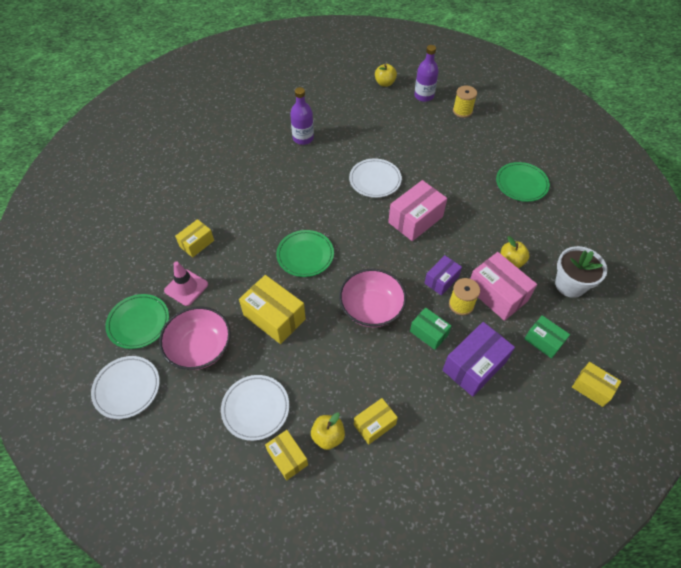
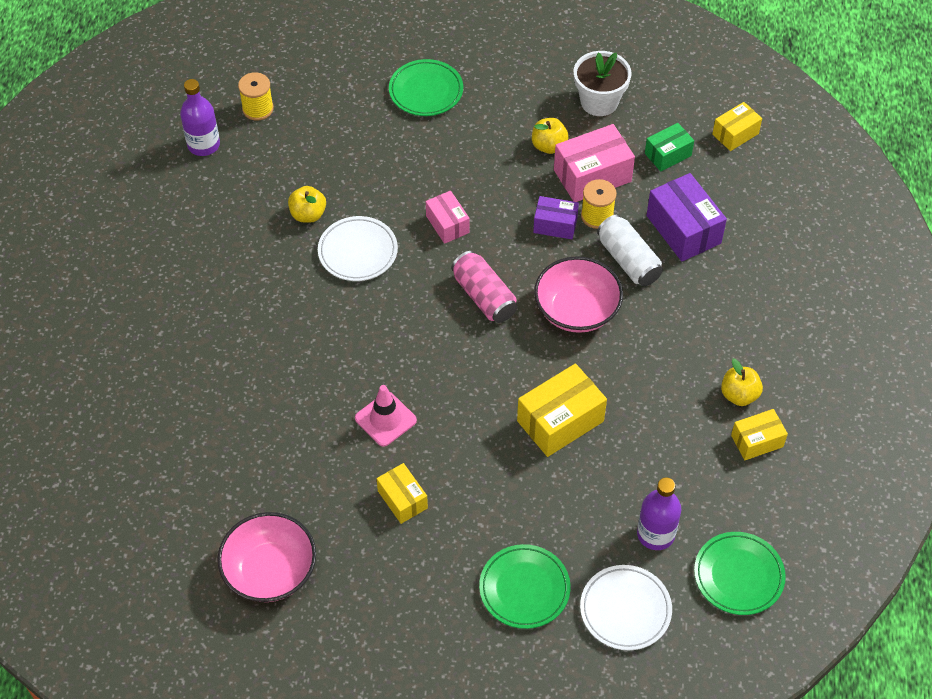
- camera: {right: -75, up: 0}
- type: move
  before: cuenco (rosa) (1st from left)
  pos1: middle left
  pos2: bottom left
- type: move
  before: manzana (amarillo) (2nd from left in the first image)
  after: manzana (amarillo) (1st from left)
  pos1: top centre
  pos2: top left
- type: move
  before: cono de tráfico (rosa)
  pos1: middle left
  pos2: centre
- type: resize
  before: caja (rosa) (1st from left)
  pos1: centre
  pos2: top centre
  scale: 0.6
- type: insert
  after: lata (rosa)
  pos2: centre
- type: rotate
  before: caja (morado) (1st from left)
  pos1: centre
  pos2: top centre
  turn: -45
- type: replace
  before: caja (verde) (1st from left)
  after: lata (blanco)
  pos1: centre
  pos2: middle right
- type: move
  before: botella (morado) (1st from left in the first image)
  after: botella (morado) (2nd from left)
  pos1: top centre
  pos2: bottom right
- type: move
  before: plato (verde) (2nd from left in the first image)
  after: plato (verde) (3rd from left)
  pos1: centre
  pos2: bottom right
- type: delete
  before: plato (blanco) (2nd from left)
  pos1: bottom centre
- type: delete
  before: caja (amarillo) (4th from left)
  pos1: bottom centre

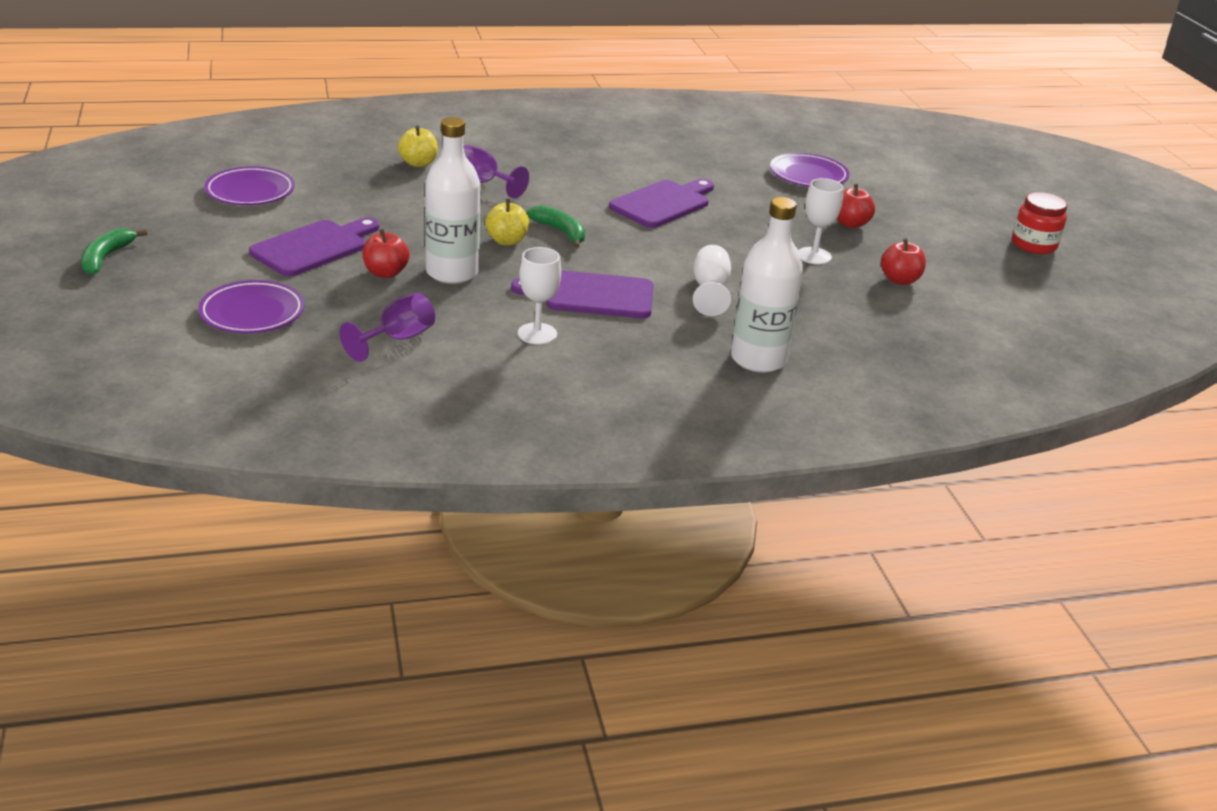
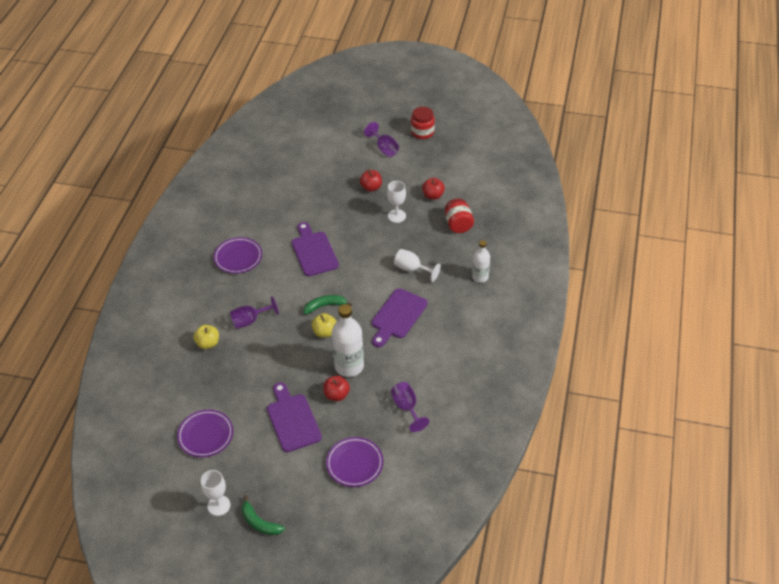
- camera: {right: -60, up: 15}
- type: move
  before: copa (blanco) (1st from left)
  pos1: centre
  pos2: bottom left
- type: move
  before: plato (morado) (3rd from left in the first image)
  after: plato (morado) (2nd from left)
  pos1: top centre
  pos2: middle left
- type: insert
  after: copa (morado) (2nd from left)
  pos2: top centre
- type: insert
  after: tarro (rojo) (2nd from left)
  pos2: centre
- type: resize
  before: botella (blanco) (2nd from left)
  pos1: centre
  pos2: centre
  scale: 0.6

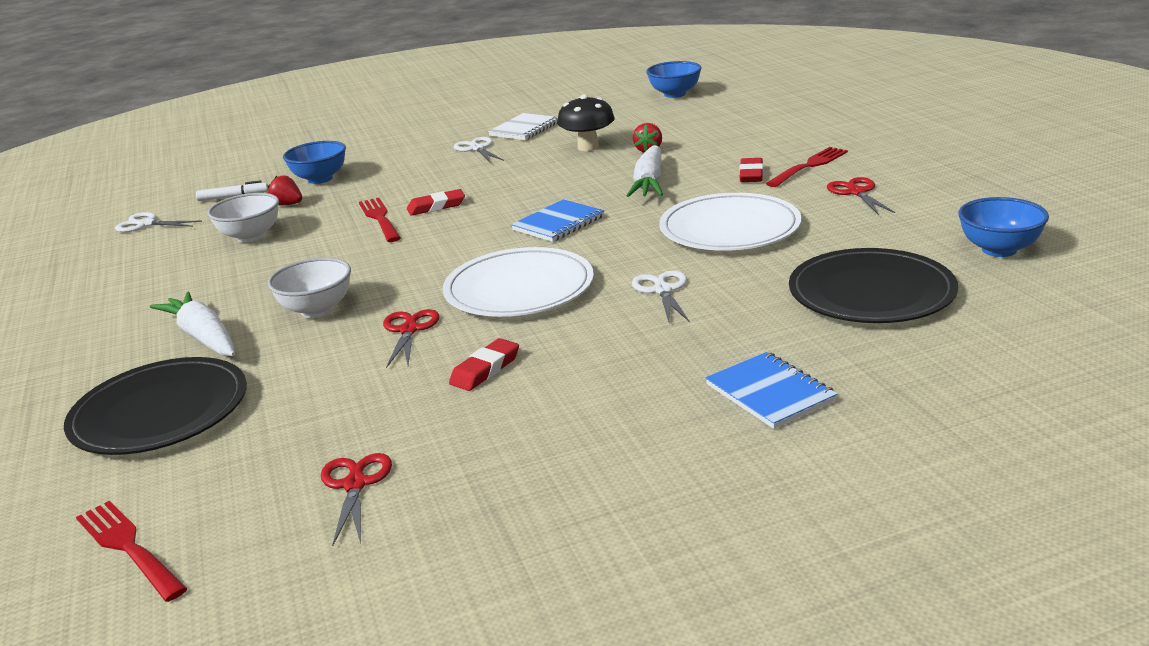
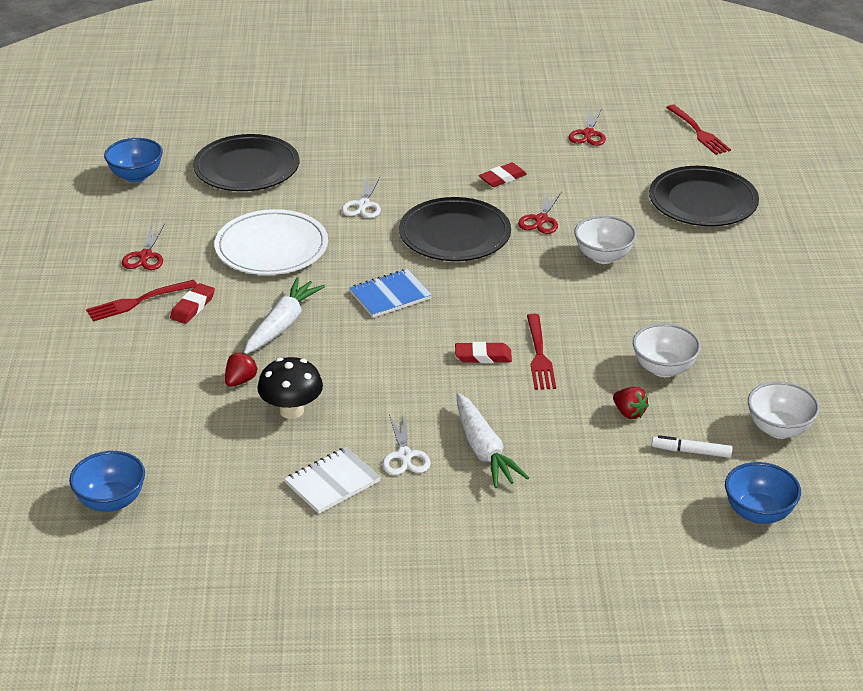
- camera: {right: -165, up: 10}
- type: recolor
  before: plato (blanco) (1st from left)
  after: plato (negro) (2nd from left)
  pos1: centre
  pos2: top centre
- type: move
  before: zanahoria (blanco) (1st from left in the first image)
  after: zanahoria (blanco) (2nd from left)
  pos1: middle left
  pos2: centre
- type: move
  before: cuenco (azul) (1st from left in the first image)
  after: cuenco (azul) (3rd from left)
  pos1: top left
  pos2: bottom right
- type: replace
  before: tijeras (blanco) (1st from left)
  after: cuenco (blanco) (3rd from left)
  pos1: middle left
  pos2: middle right
- type: delete
  before: cuaderno (azul) (2nd from left)
  pos1: middle right

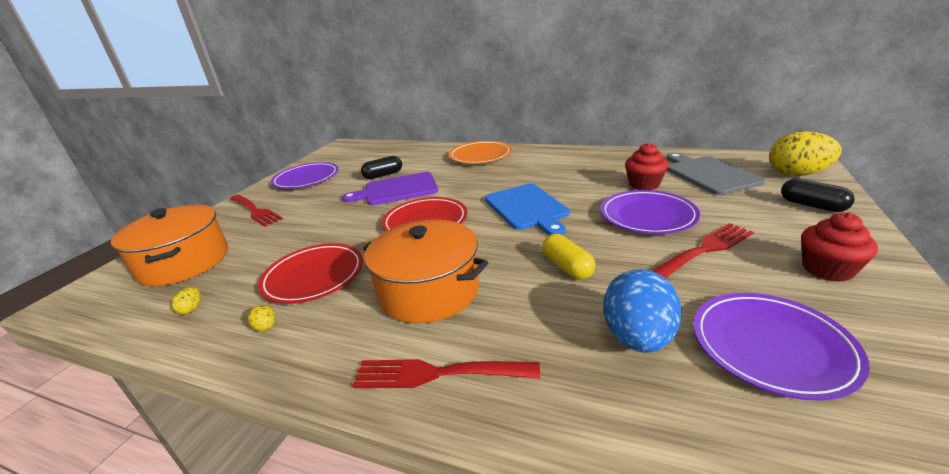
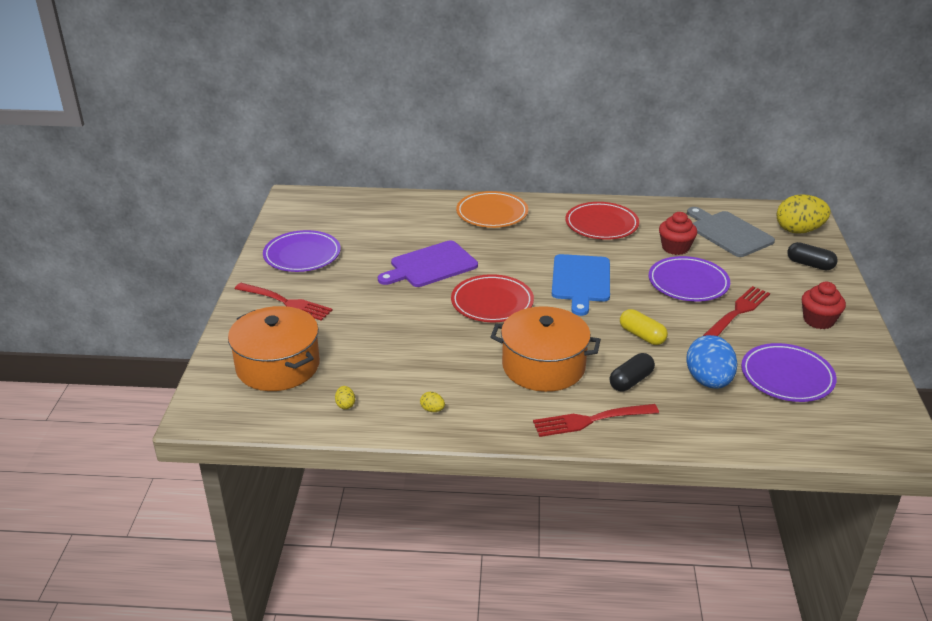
- camera: {right: -20, up: 5}
- type: rotate
  before: tabla de cortar (azul)
  pos1: centre
  pos2: centre
  turn: 45
- type: move
  before: plato (rojo) (1st from left in the first image)
  after: plato (rojo) (2nd from left)
  pos1: middle left
  pos2: centre
- type: move
  before: cápsula (negro) (1st from left)
  pos1: centre
  pos2: middle right

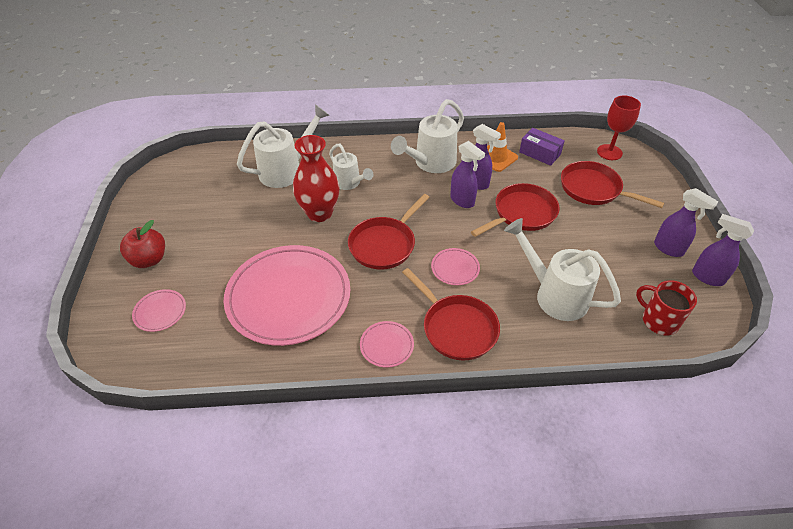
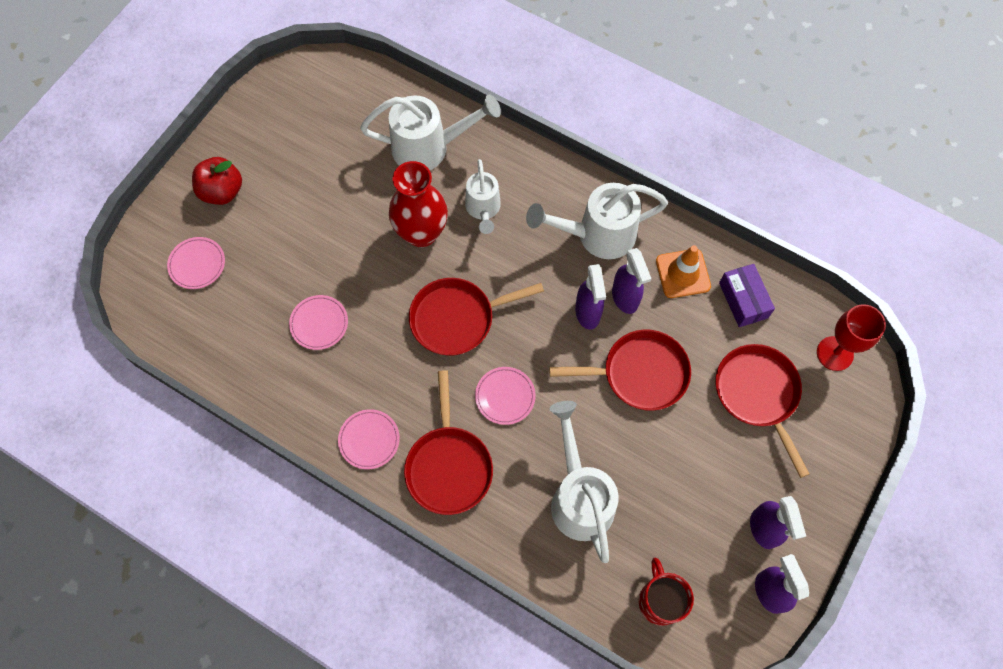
- camera: {right: 35, up: 20}
- type: resize
  before: plato (rosa) (2nd from left)
  pos1: centre
  pos2: middle left
  scale: 0.41

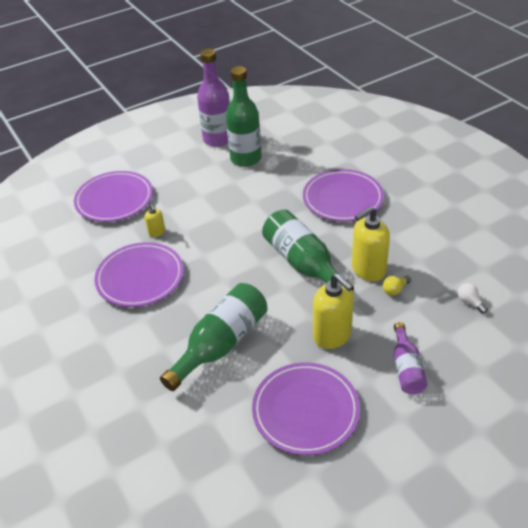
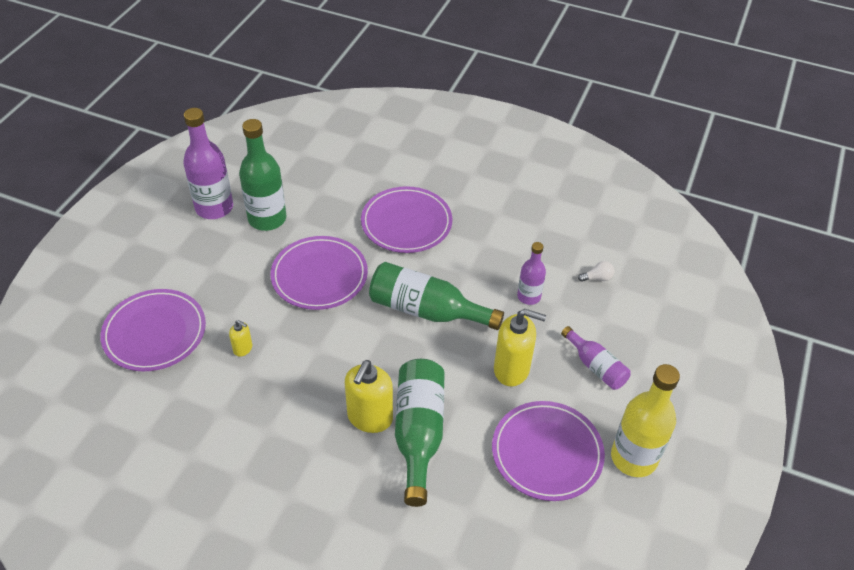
- camera: {right: -40, up: 5}
- type: move
  before: plato (morado) (2nd from left)
  pos1: middle left
  pos2: centre
- type: move
  before: dispensador de jabón (amarillo) (3rd from left in the first image)
  after: dispensador de jabón (amarillo) (2nd from left)
  pos1: middle right
  pos2: bottom centre
- type: replace
  before: bombilla (amarillo)
  after: botella (morado) (2nd from left)
  pos1: middle right
  pos2: centre
- type: rotate
  before: bombilla (blanco)
  pos1: middle right
  pos2: middle right
  turn: 150
- type: insert
  after: botella (amarillo)
  pos2: bottom right

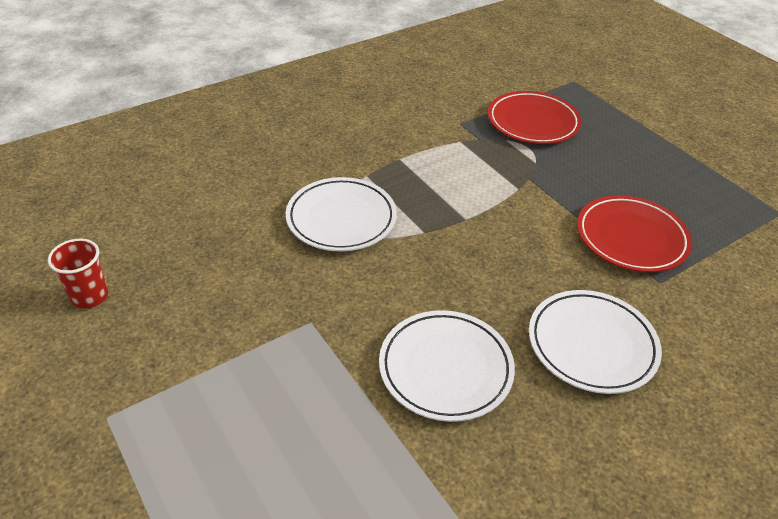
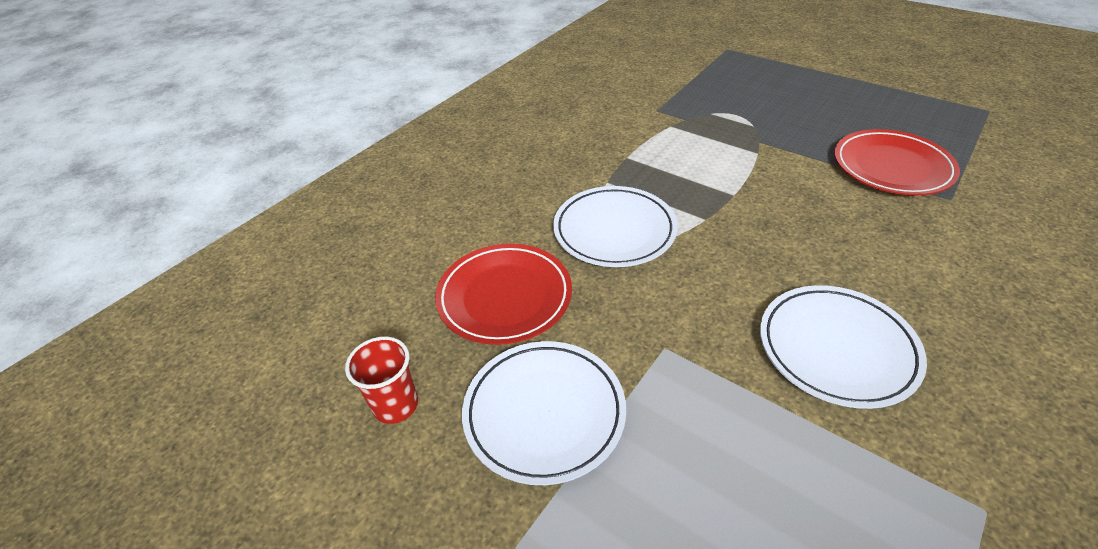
- camera: {right: -15, up: 0}
- type: move
  before: plato (rojo) (1st from left)
  pos1: top right
  pos2: centre
- type: move
  before: plato (blanco) (3rd from left in the first image)
  after: plato (blanco) (1st from left)
  pos1: middle right
  pos2: bottom centre

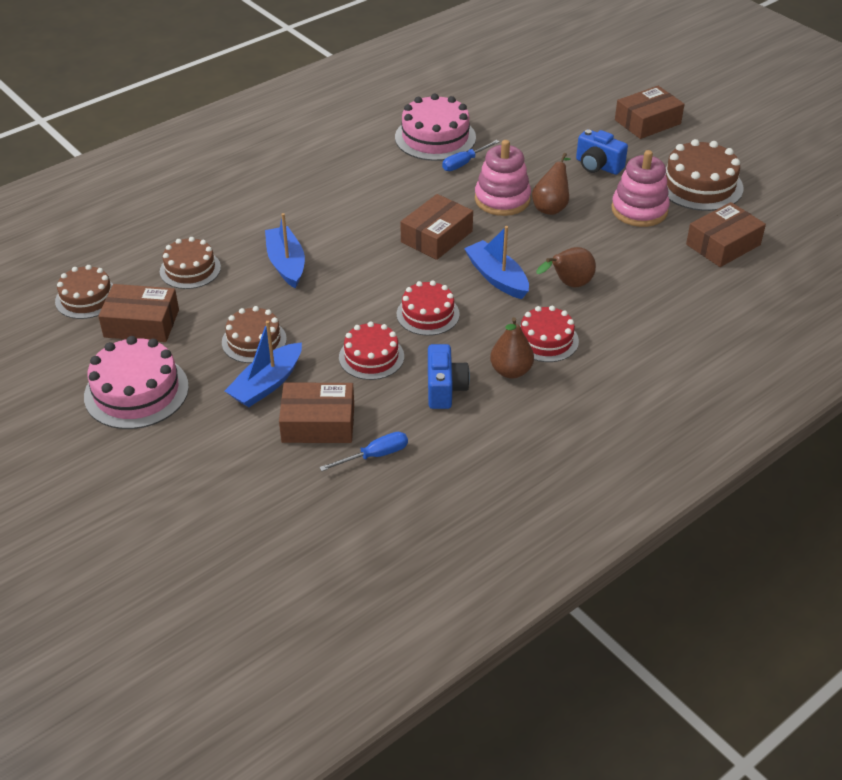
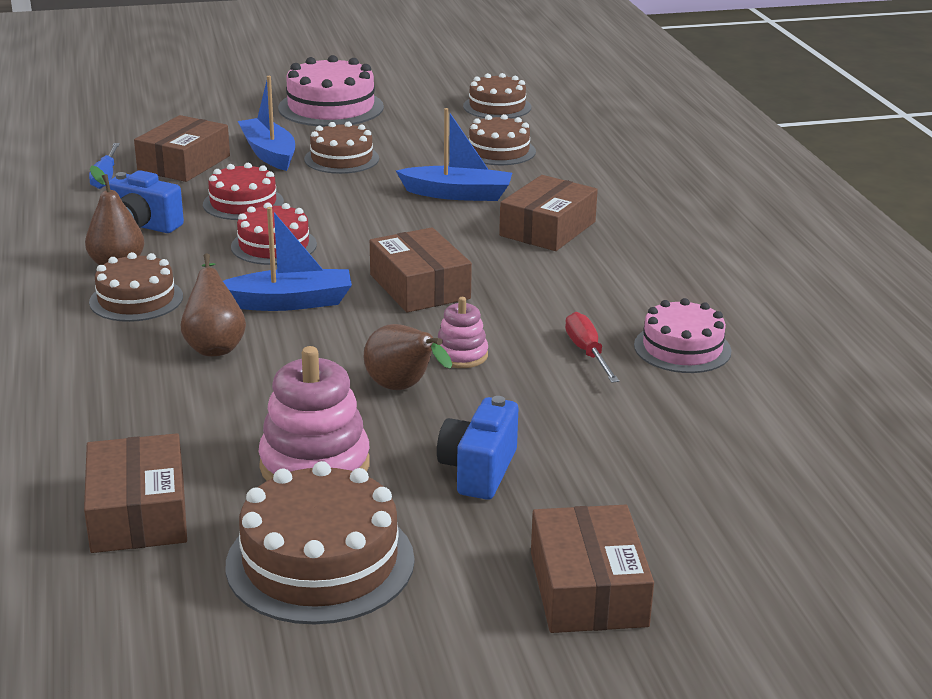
- camera: {right: 115, up: -15}
- type: recolor
  before: tarta (rojo) (3rd from left)
  after: tarta (marrón) (1st from left)
  pos1: centre
  pos2: middle left
- type: rotate
  before: cámara (azul) (2nd from left)
  pos1: top right
  pos2: centre
  turn: -45
- type: resize
  before: juguete apilable (rosa) (1st from left in the first image)
  pos1: top centre
  pos2: centre
  scale: 0.55
- type: move
  before: caja (marrón) (1st from left in the first image)
  after: caja (marrón) (4th from left)
  pos1: middle left
  pos2: top centre
- type: recolor
  before: destornillador (azul) (2nd from left)
  after: destornillador (rojo)
  pos1: top centre
  pos2: centre
- type: resize
  before: tarta (rosa) (2nd from left)
  pos1: top centre
  pos2: middle right
  scale: 0.65

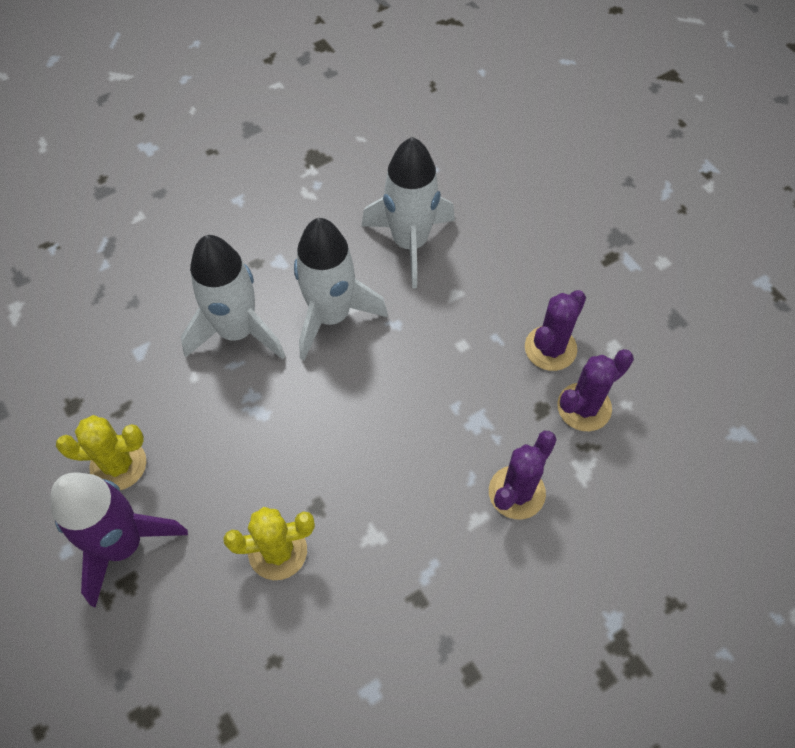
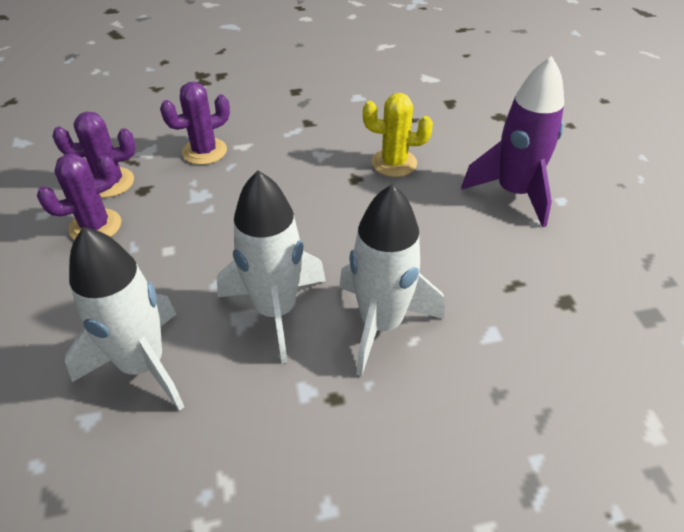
- camera: {right: -160, up: -15}
- type: delete
  before: cactus (amarillo) (1st from left)
  pos1: middle left

